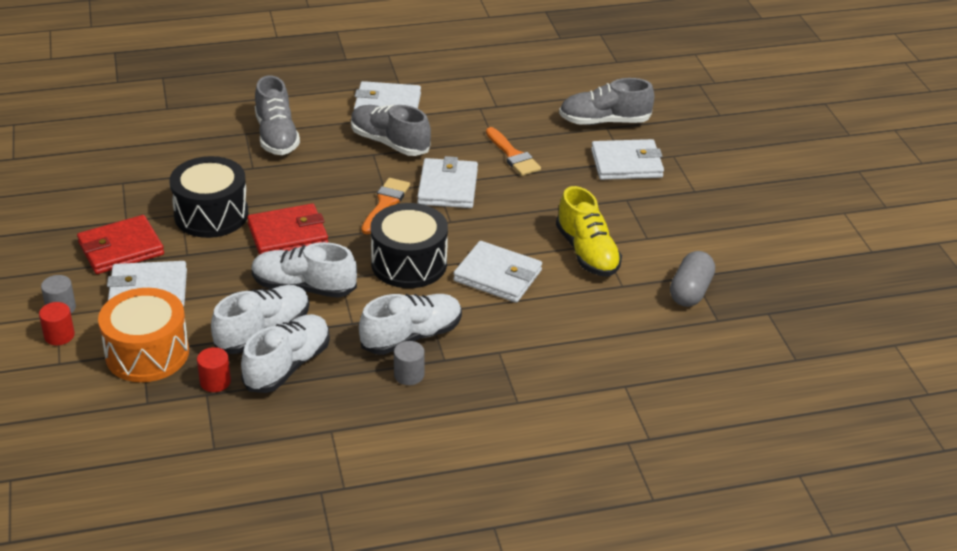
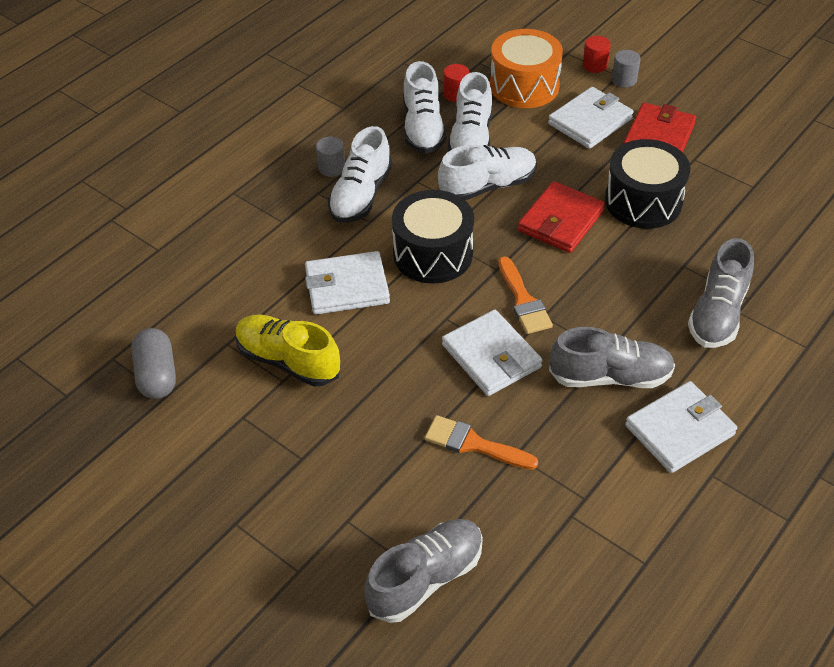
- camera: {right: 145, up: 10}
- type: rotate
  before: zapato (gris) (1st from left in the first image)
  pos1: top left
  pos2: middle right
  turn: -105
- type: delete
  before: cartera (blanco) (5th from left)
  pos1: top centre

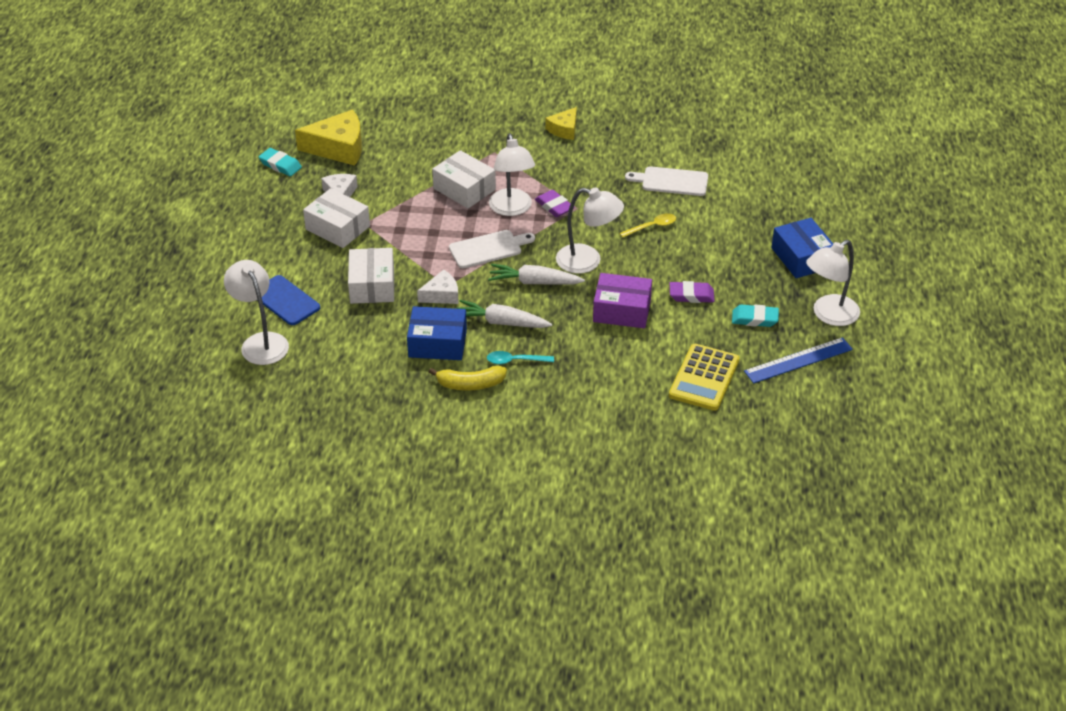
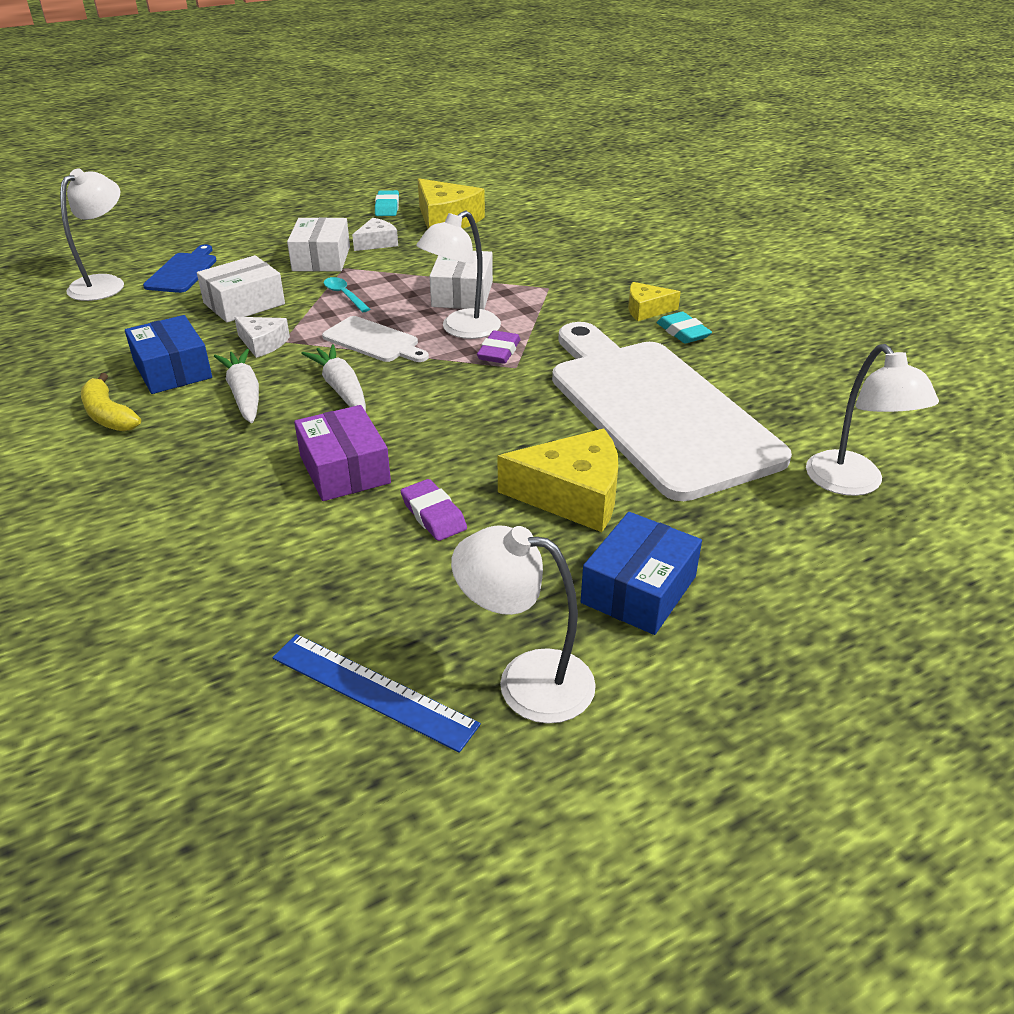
- camera: {right: 55, up: -5}
- type: move
  before: cuchara (turquesa)
  pos1: centre
  pos2: top centre
- type: insert
  after: queso (amarillo) (2nd from left)
  pos2: centre
- type: resize
  before: tabla de cortar (blanco) (2nd from left)
  pos1: top centre
  pos2: centre
  scale: 2.42
- type: move
  before: goma de borrar (turquesa) (2nd from left)
  pos1: middle right
  pos2: top right
- type: move
  before: lámpara (blanco) (3rd from left in the first image)
  after: lámpara (blanco) (4th from left)
  pos1: top centre
  pos2: middle right
- type: delete
  before: cuchara (amarillo)
  pos1: top centre
- type: delete
  before: calculadora (amarillo)
  pos1: centre

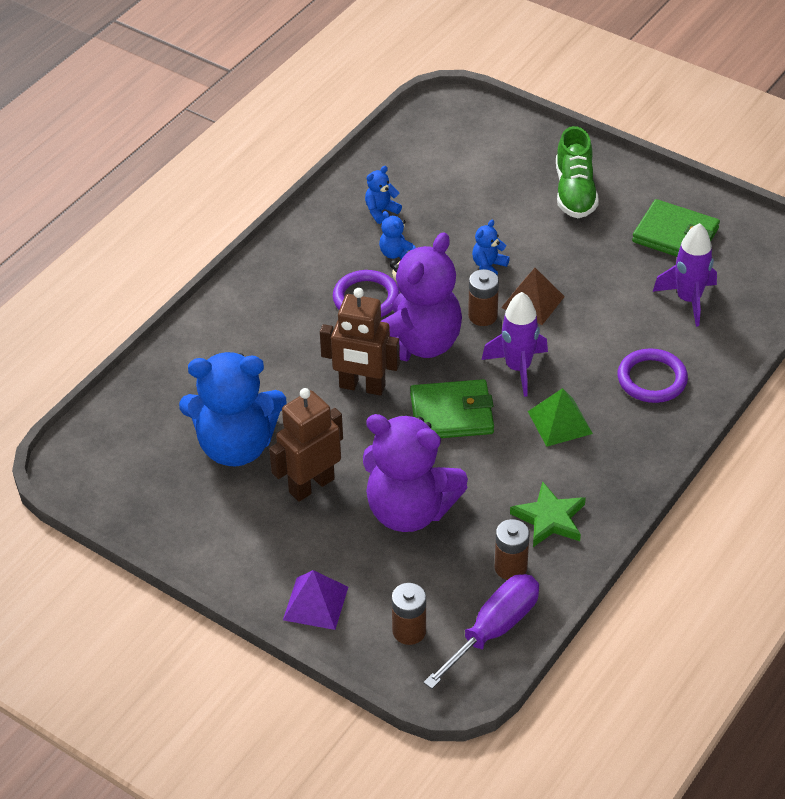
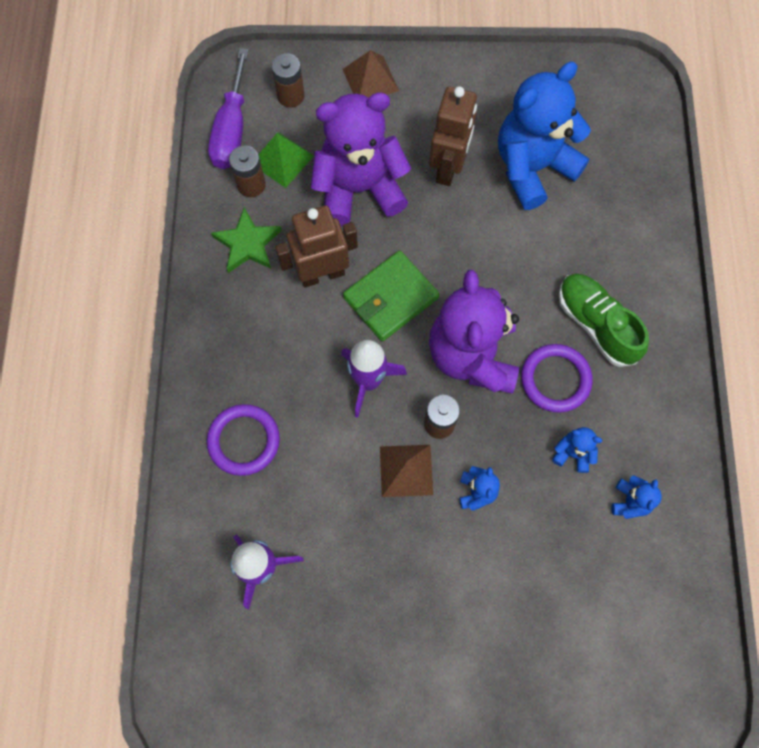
- camera: {right: 145, up: 25}
- type: move
  before: pirámide (verde)
  pos1: middle right
  pos2: top centre
- type: move
  before: robot (marrón) (2nd from left in the first image)
  after: robot (marrón) (1st from left)
  pos1: centre
  pos2: top centre
- type: recolor
  before: pirámide (morado)
  after: pirámide (marrón) (1st from left)
  pos1: bottom centre
  pos2: top centre
- type: move
  before: zapato (verde)
  pos1: top right
  pos2: middle right
- type: delete
  before: cartera (verde) (2nd from left)
  pos1: top right

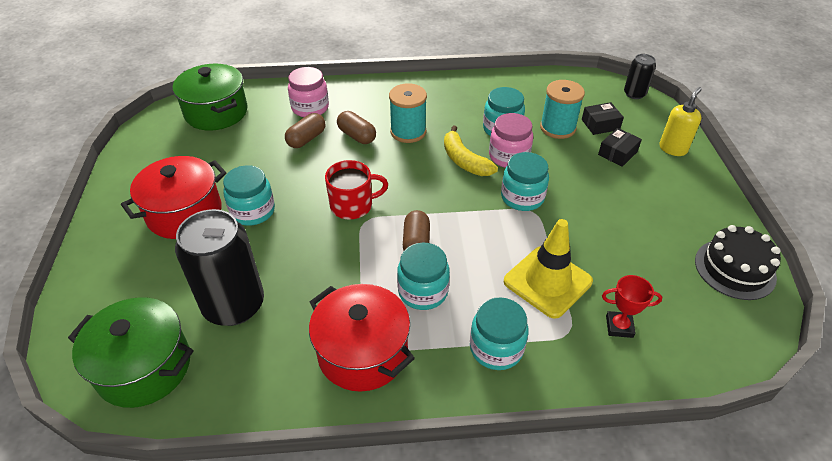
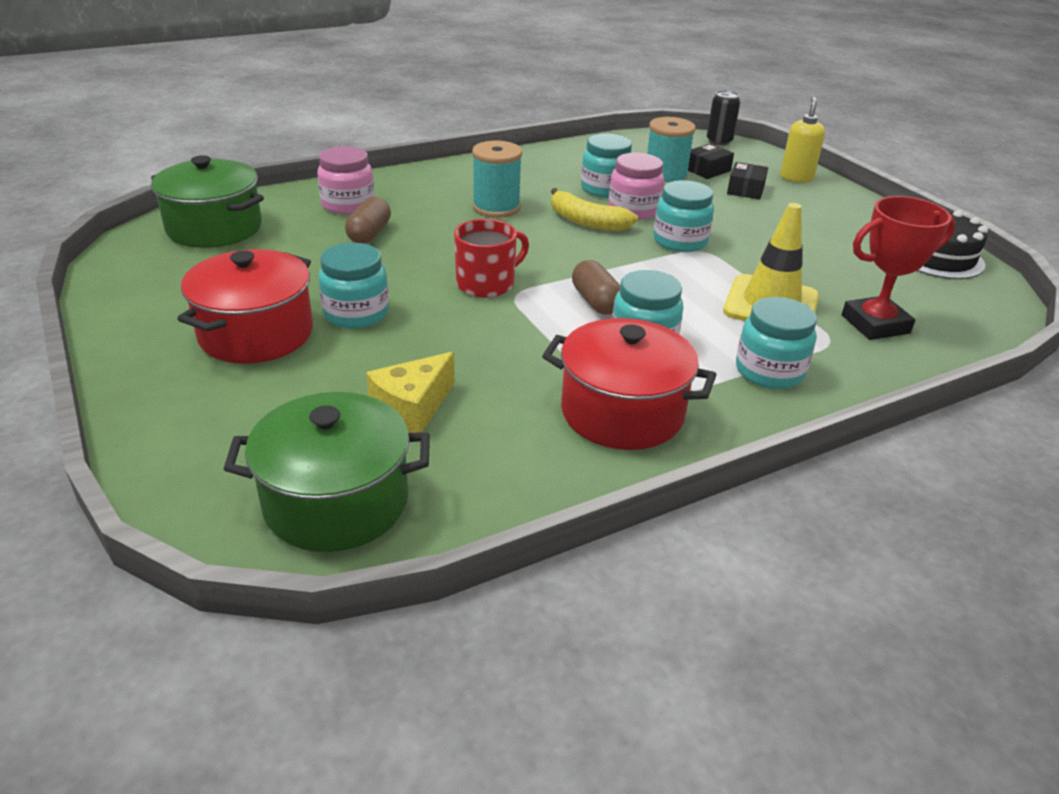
- camera: {right: -25, up: -10}
- type: replace
  before: lata (negro) (1st from left)
  after: queso (amarillo)
  pos1: middle left
  pos2: centre
- type: resize
  before: trofeo (rojo)
  pos1: middle right
  pos2: middle right
  scale: 1.65
- type: delete
  before: cápsula (marrón) (2nd from left)
  pos1: top centre

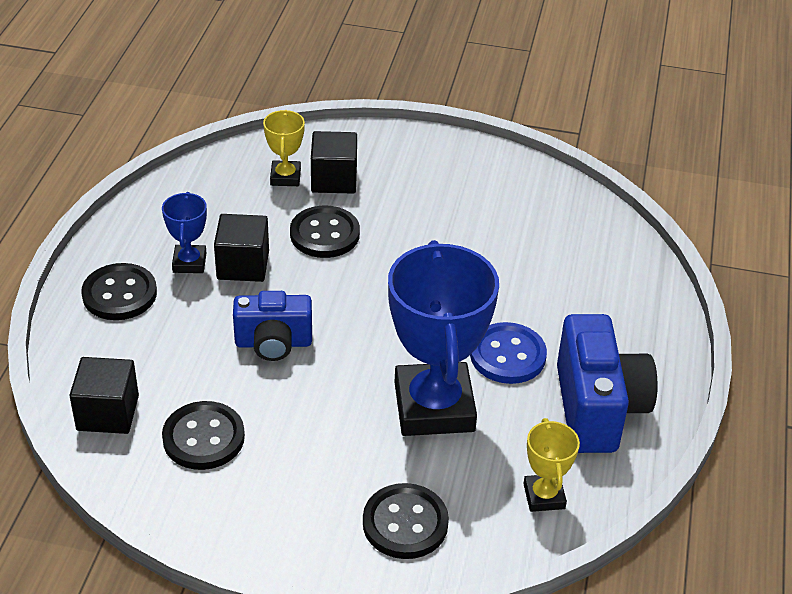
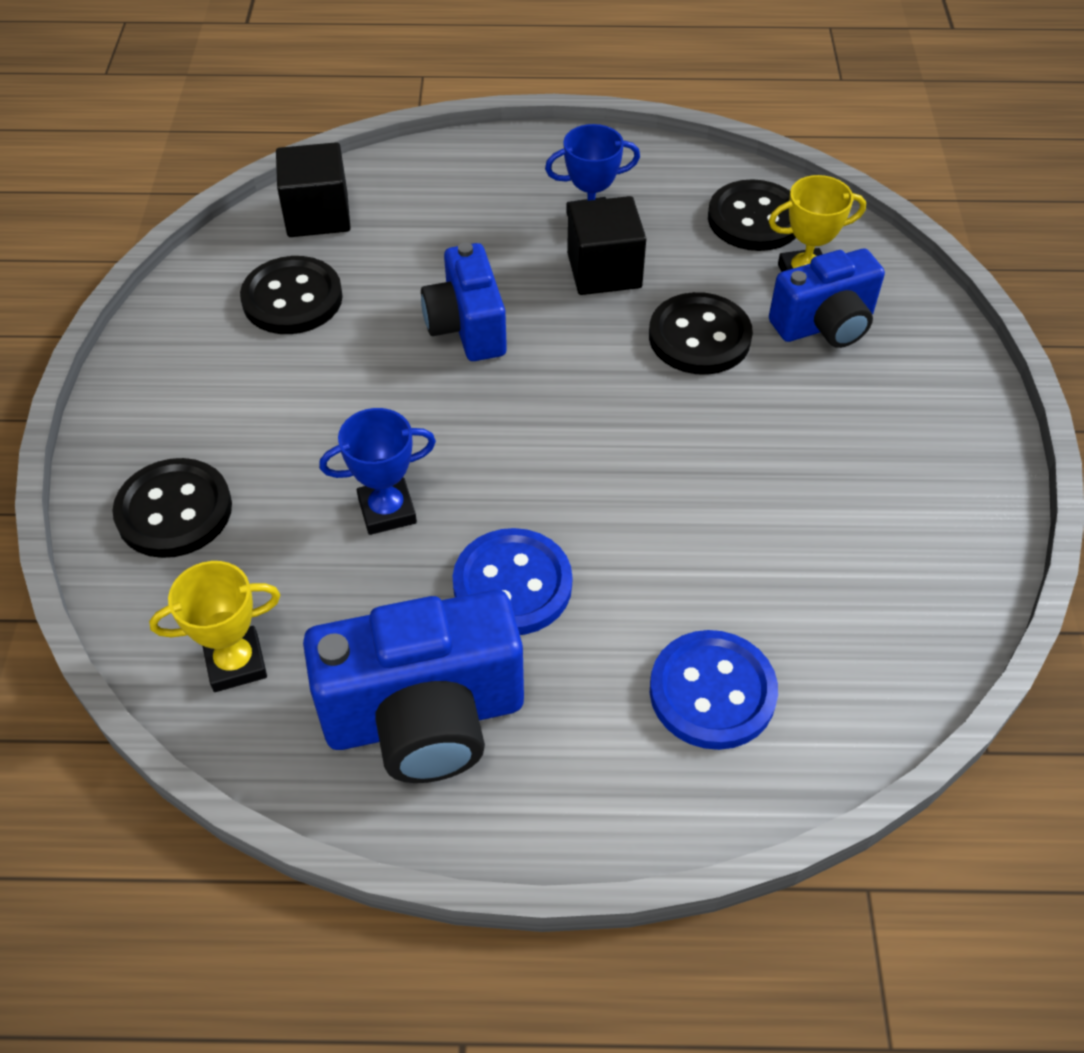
- camera: {right: 80, up: 10}
- type: resize
  before: trofeo (azul) (2nd from left in the first image)
  pos1: centre
  pos2: centre
  scale: 0.46
- type: insert
  after: botón (azul) (2nd from left)
  pos2: centre
- type: move
  before: botón (negro) (1st from left in the first image)
  after: botón (negro) (4th from left)
  pos1: middle left
  pos2: top right
- type: replace
  before: cubo (negro) (3rd from left)
  after: cámara (azul) (3rd from left)
  pos1: top centre
  pos2: top right

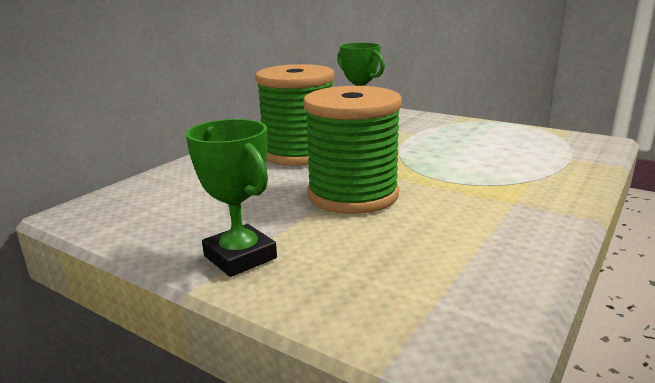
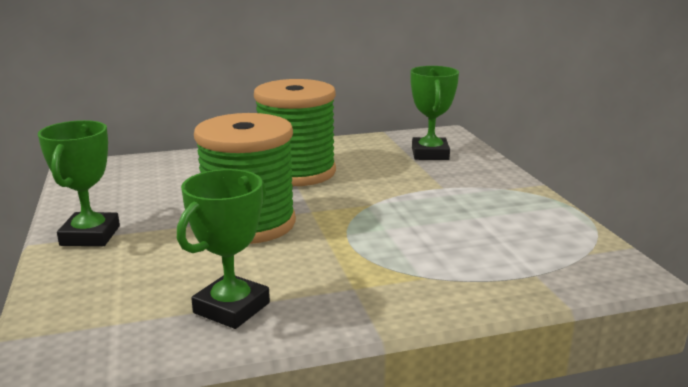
- camera: {right: 40, up: 0}
- type: insert
  after: trofeo (verde) (2nd from left)
  pos2: middle left

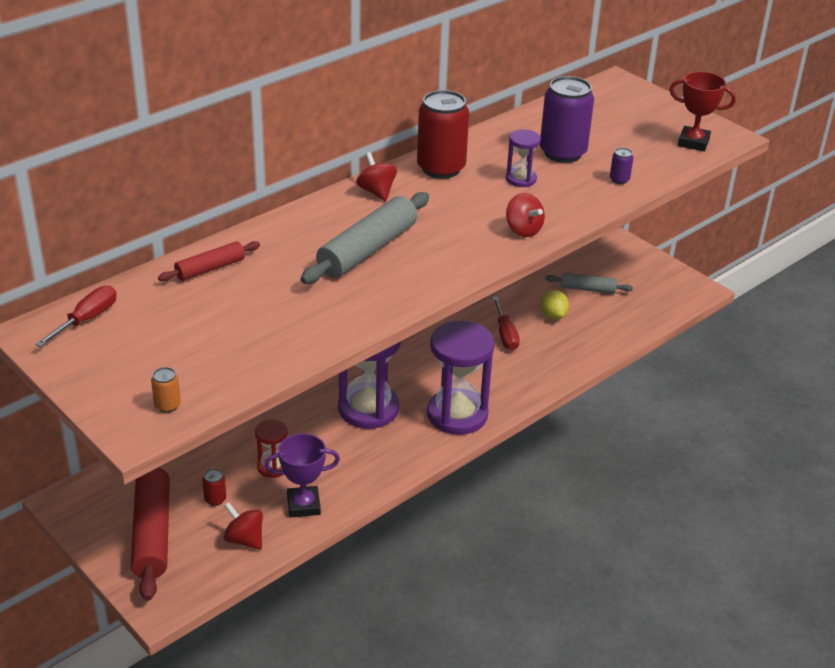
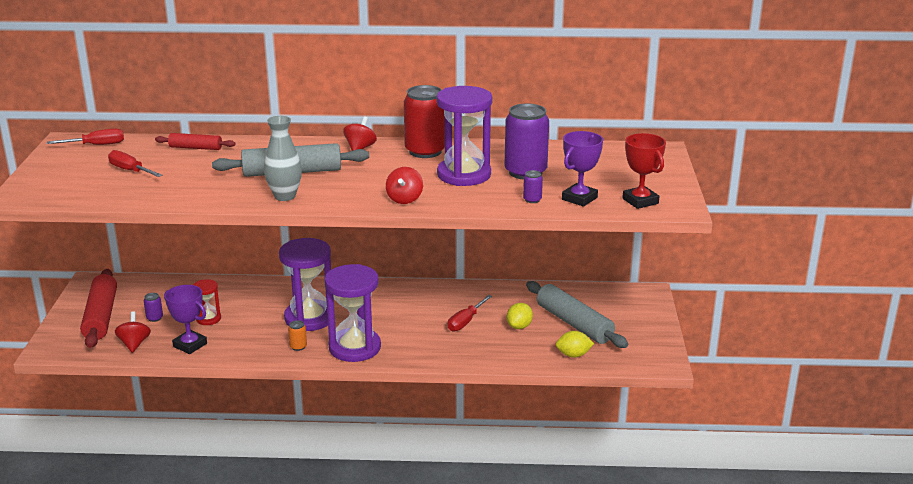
- camera: {right: 45, up: -10}
- type: rotate
  before: rodillo (rojo) (1st from left)
  pos1: bottom left
  pos2: middle left
  turn: -45
- type: insert
  after: destornillador (rojo) (2nd from left)
  pos2: middle left
- type: recolor
  before: lata (rojo) (1st from left)
  after: lata (morado) (1st from left)
  pos1: bottom left
  pos2: middle left
- type: insert
  after: florero (gris)
  pos2: top left
- type: move
  before: lata (naranja)
  pos1: middle left
  pos2: bottom left
- type: resize
  before: reloj de arena (morado) (3rd from left)
  pos1: top centre
  pos2: top centre
  scale: 2.02
- type: resize
  before: rodillo (gris) (2nd from left)
  pos1: middle right
  pos2: centre
  scale: 1.79
- type: insert
  after: limón (amarillo) (2nd from left)
  pos2: bottom centre
- type: insert
  after: trofeo (morado) (2nd from left)
  pos2: centre

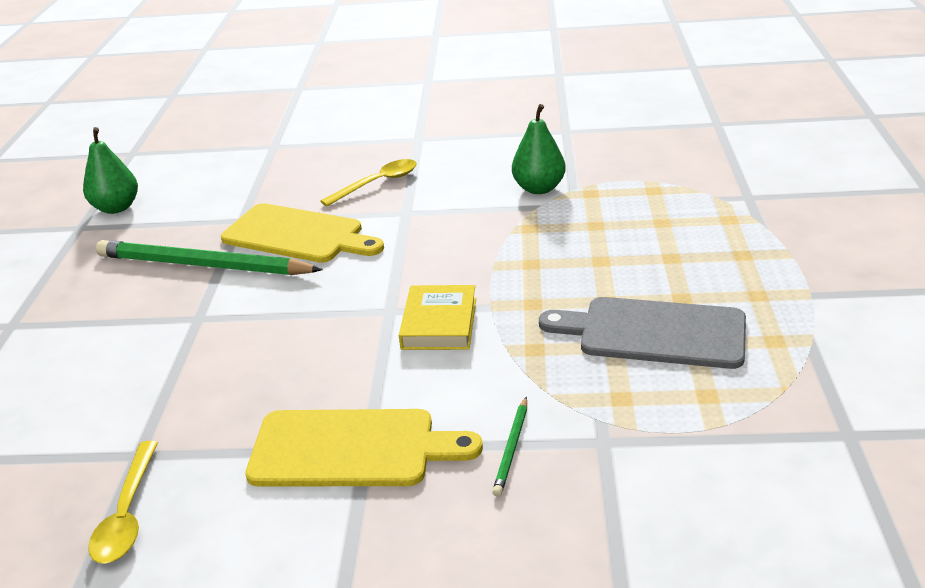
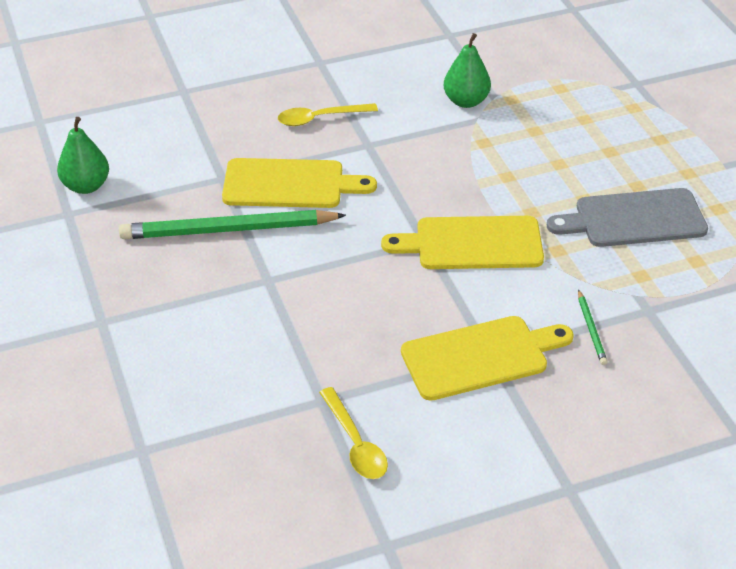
- camera: {right: -25, up: 10}
- type: rotate
  before: cuchara (amarillo) (2nd from left in the first image)
  pos1: top centre
  pos2: top centre
  turn: -135
- type: replace
  before: libro (amarillo)
  after: tabla de cortar (amarillo) (2nd from left)
  pos1: centre
  pos2: centre

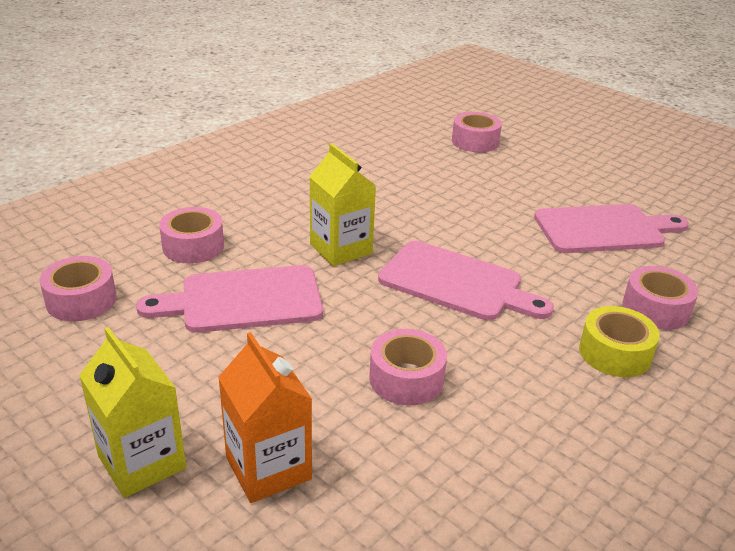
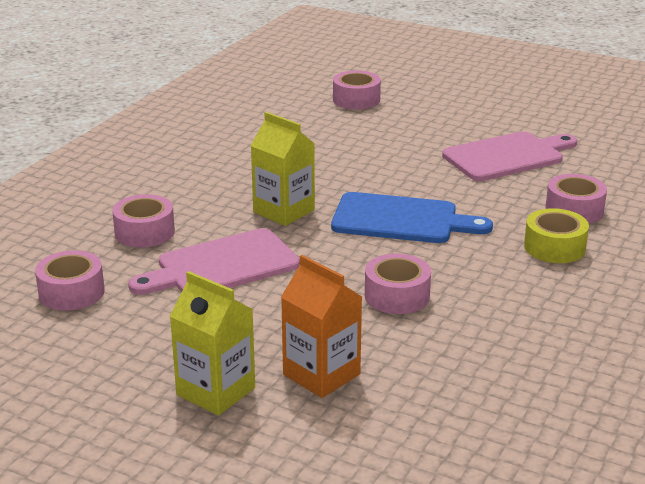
- camera: {right: -15, up: -5}
- type: recolor
  before: tabla de cortar (rosa) (2nd from left)
  after: tabla de cortar (azul)
  pos1: centre
  pos2: centre

